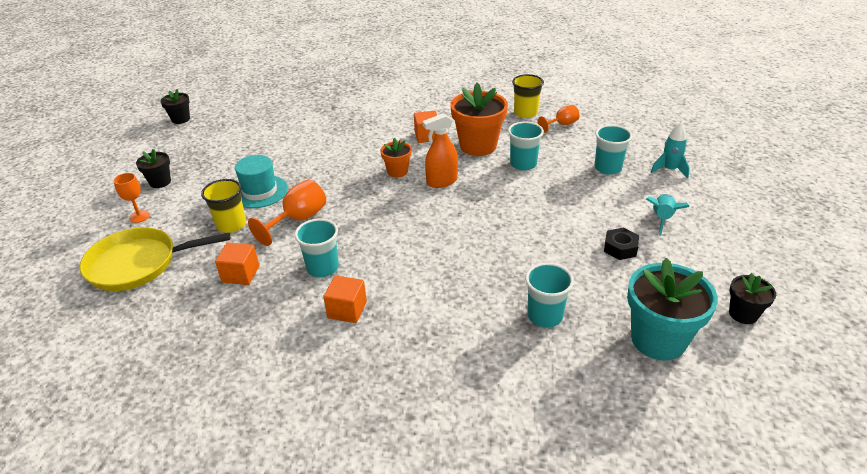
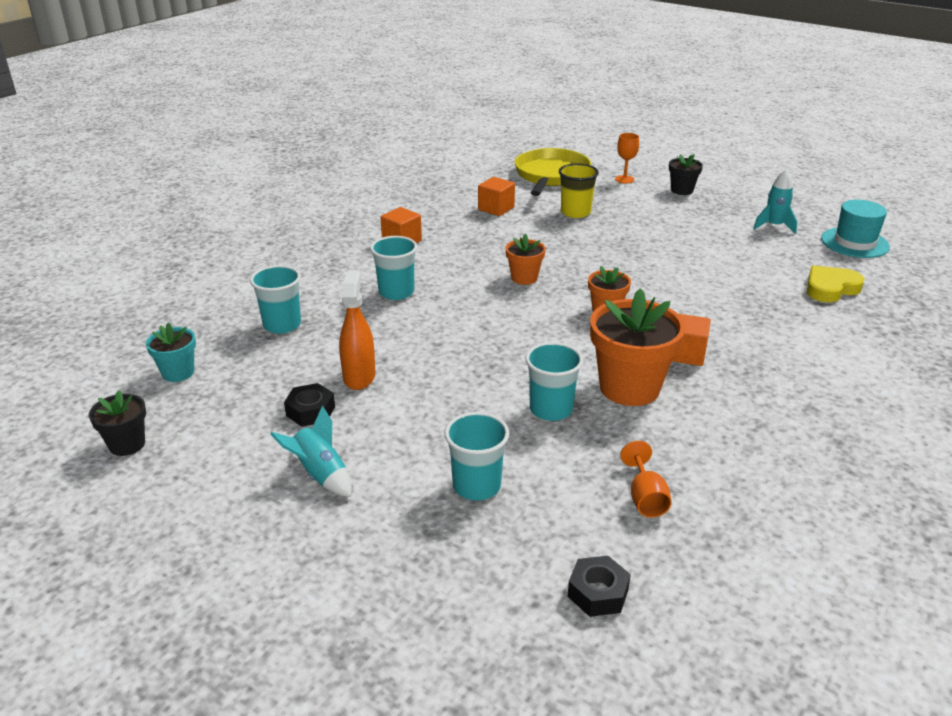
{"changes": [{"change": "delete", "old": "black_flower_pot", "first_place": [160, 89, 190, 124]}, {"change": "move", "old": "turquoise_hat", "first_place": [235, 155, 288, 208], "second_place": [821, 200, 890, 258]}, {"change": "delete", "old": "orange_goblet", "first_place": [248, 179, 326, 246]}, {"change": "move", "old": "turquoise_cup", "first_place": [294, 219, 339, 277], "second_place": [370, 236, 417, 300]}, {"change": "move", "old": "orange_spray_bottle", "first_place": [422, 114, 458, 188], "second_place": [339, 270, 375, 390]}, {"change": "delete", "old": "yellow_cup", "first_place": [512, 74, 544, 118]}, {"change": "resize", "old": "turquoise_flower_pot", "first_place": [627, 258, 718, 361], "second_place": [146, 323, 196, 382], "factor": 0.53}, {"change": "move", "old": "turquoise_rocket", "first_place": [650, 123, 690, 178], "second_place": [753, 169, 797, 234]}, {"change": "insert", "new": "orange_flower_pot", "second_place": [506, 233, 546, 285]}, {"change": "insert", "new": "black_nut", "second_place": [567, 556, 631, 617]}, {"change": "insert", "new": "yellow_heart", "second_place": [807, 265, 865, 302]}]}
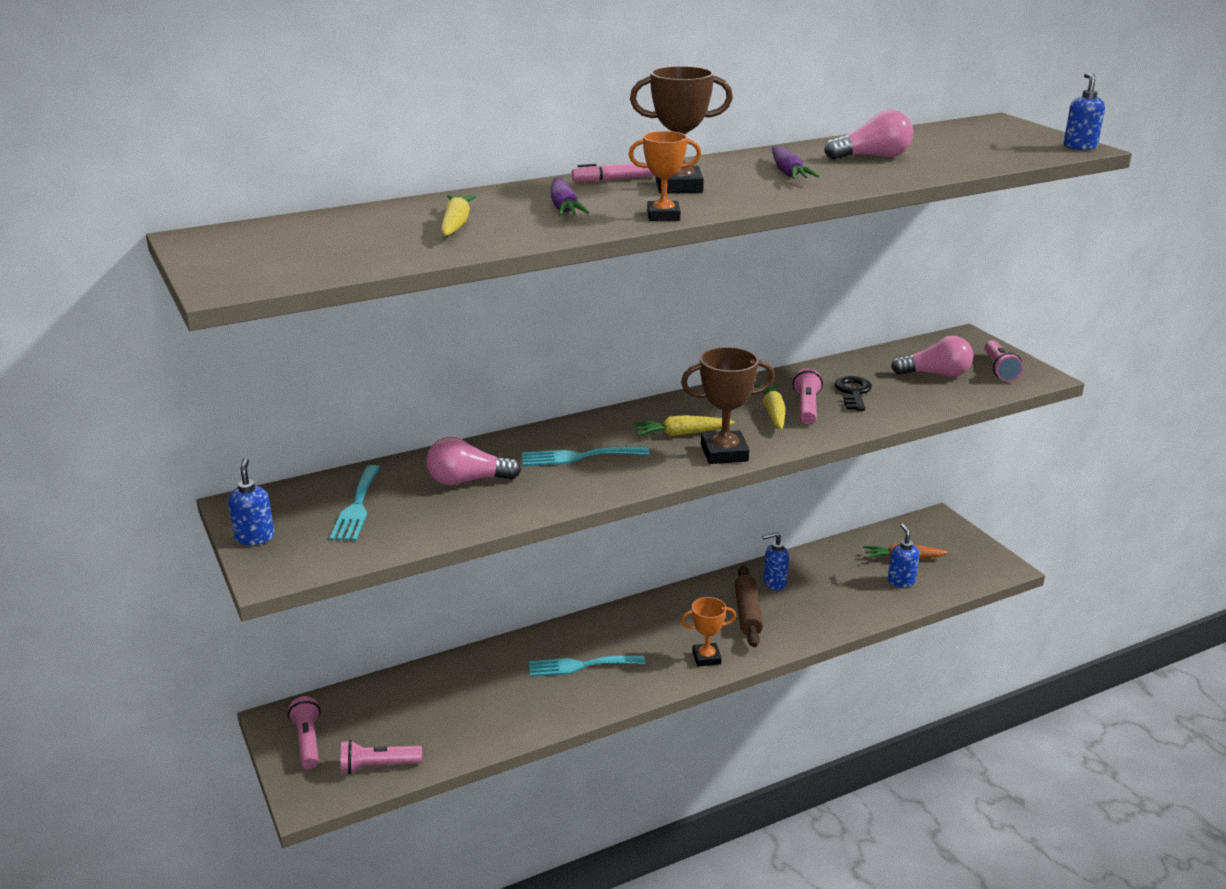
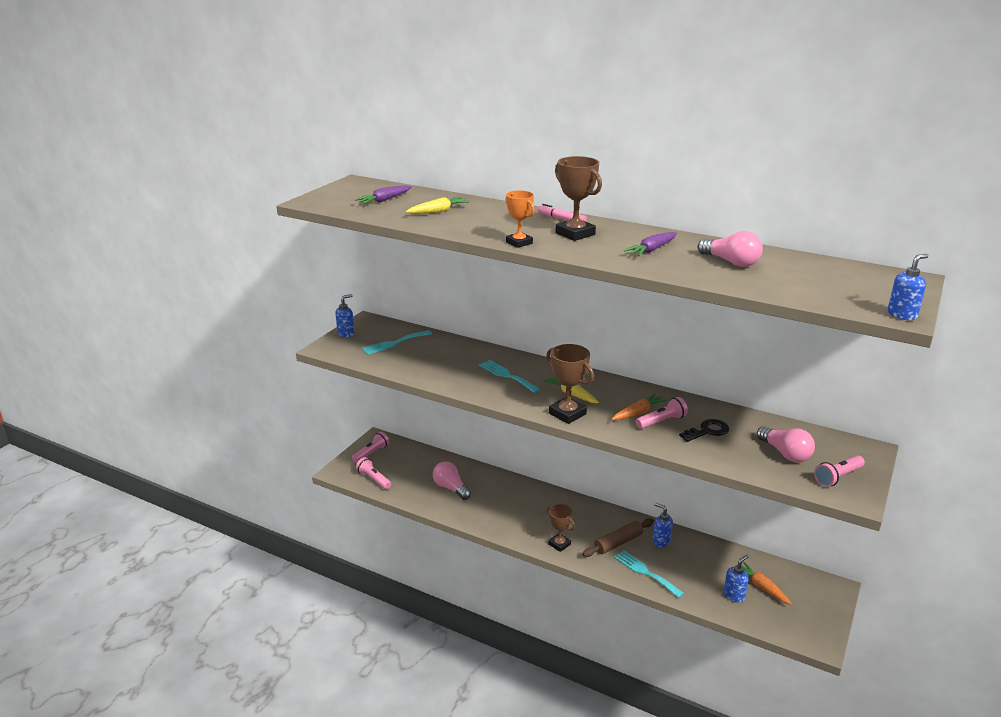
{"changes": [{"change": "move", "old": "pink_light_bulb", "first_place": [426, 437, 521, 485], "second_place": [433, 461, 471, 500]}, {"change": "move", "old": "turquoise_fork", "first_place": [529, 655, 645, 677], "second_place": [614, 550, 684, 598]}, {"change": "move", "old": "purple_carrot", "first_place": [551, 177, 589, 216], "second_place": [355, 186, 411, 204]}, {"change": "recolor", "old": "orange_trophy", "new": "brown_trophy", "first_place": [681, 597, 736, 667], "second_place": [547, 504, 575, 552]}, {"change": "recolor", "old": "yellow_carrot", "new": "orange_carrot", "first_place": [755, 384, 785, 430], "second_place": [611, 394, 667, 420]}]}
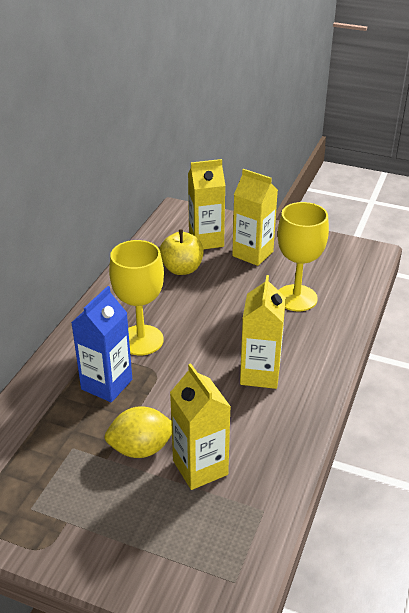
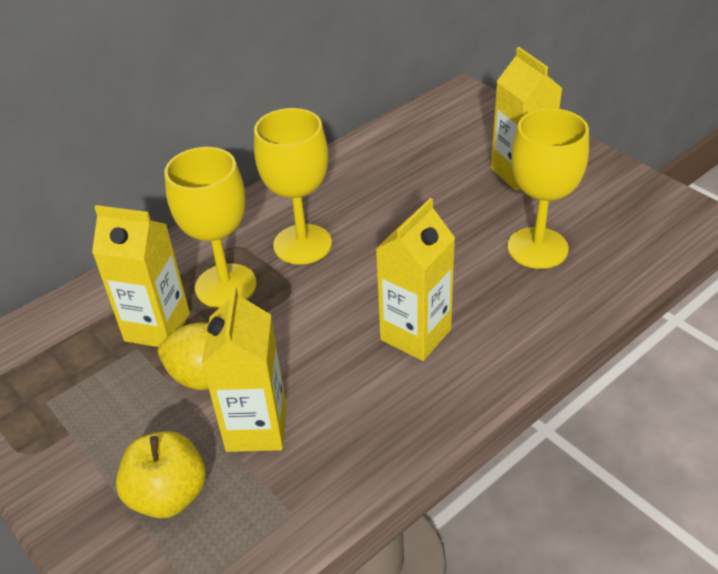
{"changes": [{"change": "replace", "old": "blue_carton", "new": "yellow_goblet", "first_place": [71, 286, 132, 402], "second_place": [164, 147, 257, 308]}, {"change": "move", "old": "yellow_apple", "first_place": [159, 229, 204, 275], "second_place": [116, 431, 206, 518]}, {"change": "move", "old": "yellow_carton", "first_place": [188, 159, 226, 249], "second_place": [92, 205, 190, 347]}]}
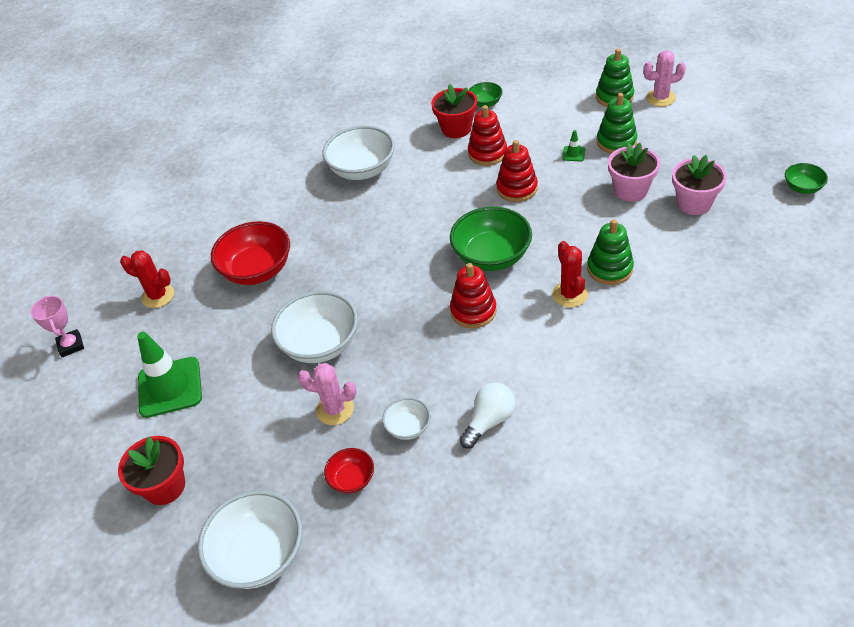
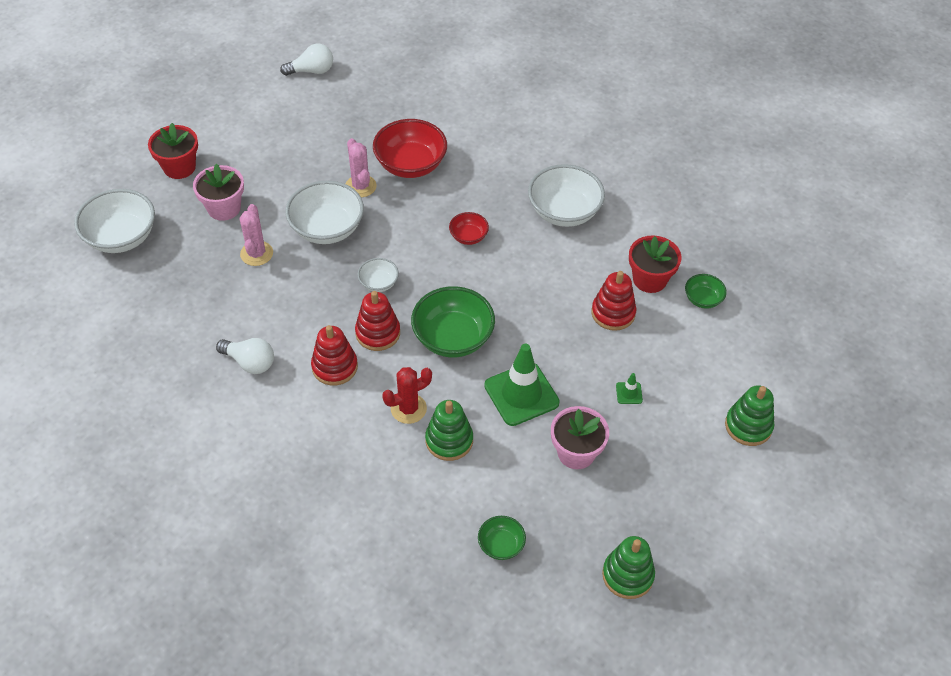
{"changes": [{"change": "replace", "old": "pink_trophy", "new": "white_light_bulb", "first_place": [30, 296, 84, 357], "second_place": [280, 44, 333, 76]}, {"change": "delete", "old": "red_cactus", "first_place": [120, 250, 174, 308]}, {"change": "move", "old": "green_traffic_cone", "first_place": [137, 332, 202, 418], "second_place": [484, 344, 560, 426]}, {"change": "move", "old": "red_bowl", "first_place": [324, 448, 374, 493], "second_place": [449, 212, 489, 245]}, {"change": "move", "old": "white_bowl", "first_place": [382, 397, 431, 440], "second_place": [357, 258, 399, 292]}, {"change": "move", "old": "red_stacking_toy", "first_place": [496, 140, 538, 202], "second_place": [311, 325, 358, 386]}, {"change": "move", "old": "green_stacking_toy", "first_place": [597, 93, 637, 154], "second_place": [602, 536, 655, 599]}, {"change": "move", "old": "pink_cactus", "first_place": [643, 50, 686, 107], "second_place": [346, 138, 377, 197]}, {"change": "move", "old": "pink_flower_pot", "first_place": [672, 155, 727, 215], "second_place": [193, 163, 244, 221]}, {"change": "move", "old": "green_bowl", "first_place": [785, 163, 828, 194], "second_place": [478, 516, 526, 560]}]}
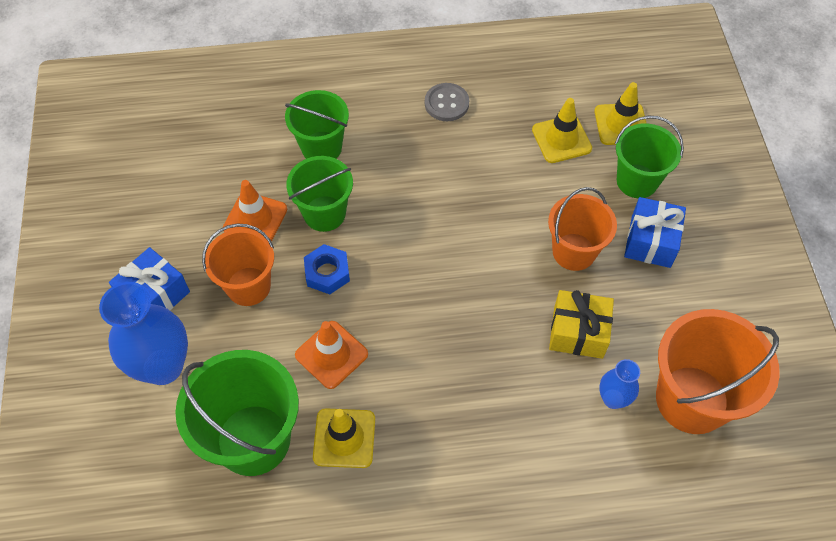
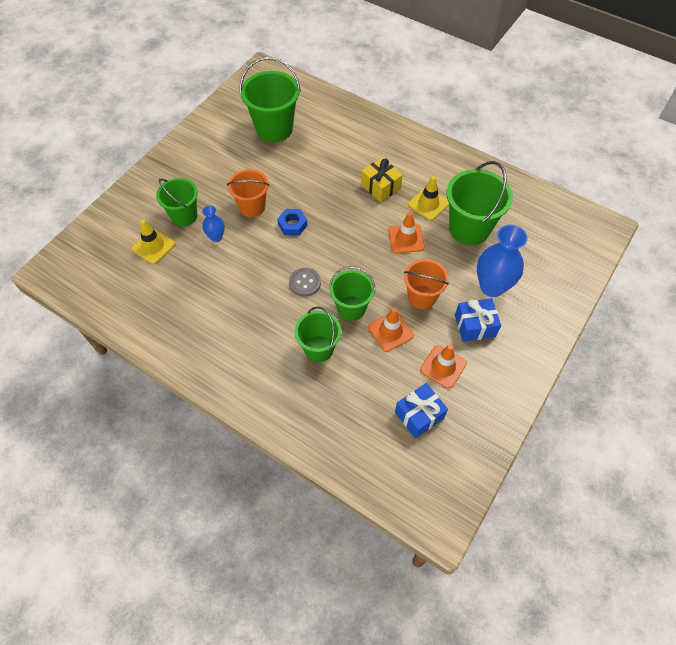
{"changes": [{"change": "move", "old": "blue_nut", "first_place": [304, 244, 350, 294], "second_place": [277, 209, 308, 236]}, {"change": "move", "old": "grey_button", "first_place": [425, 83, 469, 121], "second_place": [289, 268, 321, 297]}, {"change": "delete", "old": "yellow_traffic_cone", "first_place": [532, 98, 592, 163]}, {"change": "move", "old": "yellow_gift", "first_place": [549, 290, 614, 359], "second_place": [361, 157, 403, 202]}, {"change": "move", "old": "blue_vase", "first_place": [599, 359, 640, 409], "second_place": [202, 206, 225, 242]}, {"change": "move", "old": "blue_gift", "first_place": [624, 197, 686, 268], "second_place": [395, 383, 448, 438]}, {"change": "recolor", "old": "orange_bucket", "new": "green_bucket", "first_place": [656, 309, 780, 434], "second_place": [240, 57, 301, 142]}, {"change": "insert", "new": "orange_traffic_cone", "second_place": [420, 344, 467, 389]}]}
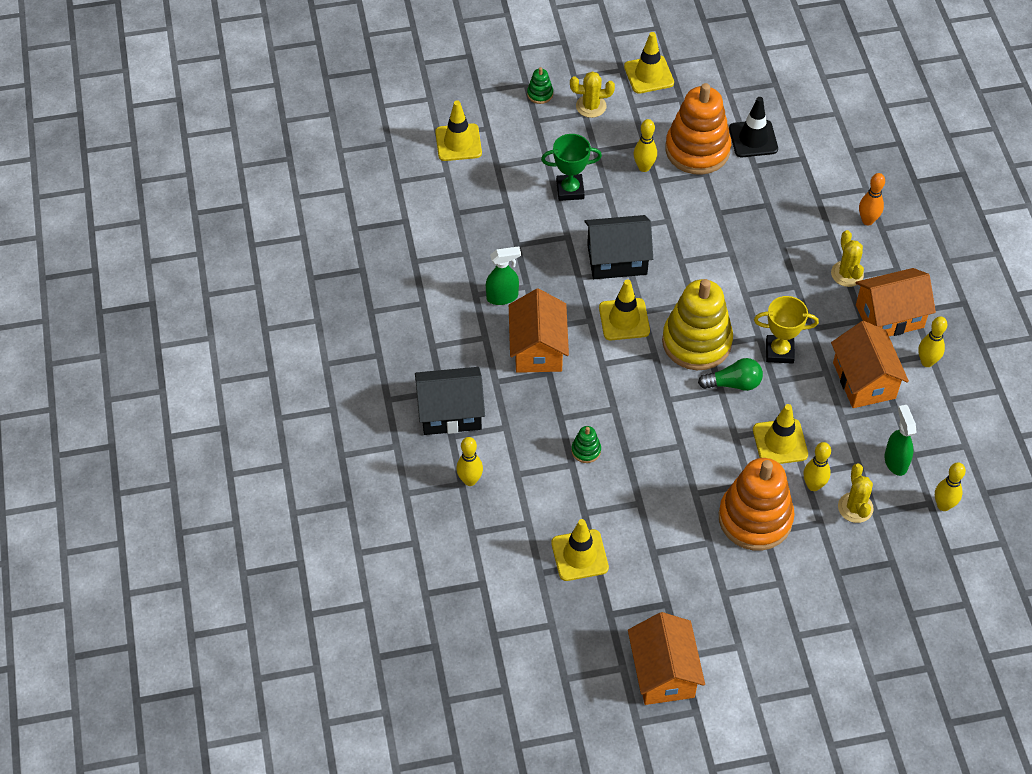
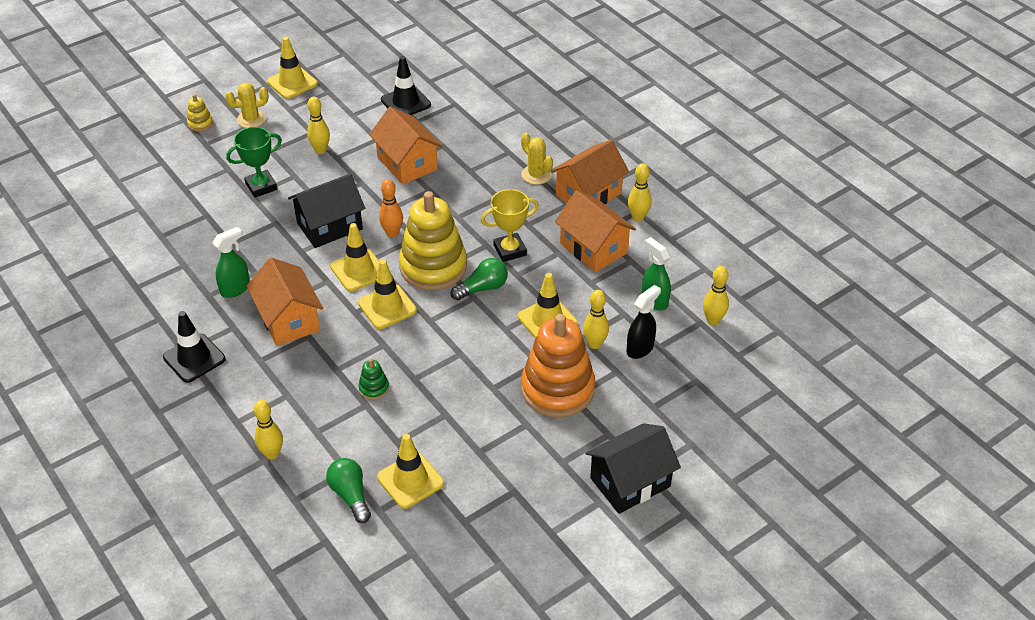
{"changes": [{"change": "move", "old": "black_house", "first_place": [415, 367, 485, 435], "second_place": [585, 423, 681, 514]}, {"change": "move", "old": "yellow_traffic_cone", "first_place": [435, 100, 482, 161], "second_place": [358, 259, 417, 329]}, {"change": "recolor", "old": "green_stacking_toy", "new": "yellow_stacking_toy", "first_place": [527, 67, 553, 104], "second_place": [187, 94, 213, 131]}, {"change": "move", "old": "orange_house", "first_place": [628, 612, 705, 705], "second_place": [369, 107, 442, 185]}, {"change": "delete", "old": "orange_stacking_toy", "first_place": [665, 83, 731, 175]}, {"change": "replace", "old": "yellow_cactus", "new": "black_spray_bottle", "first_place": [838, 463, 874, 523], "second_place": [627, 285, 661, 359]}, {"change": "move", "old": "orange_bowling_pin", "first_place": [859, 173, 885, 225], "second_place": [379, 179, 403, 237]}, {"change": "insert", "new": "black_traffic_cone", "second_place": [163, 311, 225, 383]}, {"change": "insert", "new": "green_light_bulb", "second_place": [326, 458, 371, 523]}]}
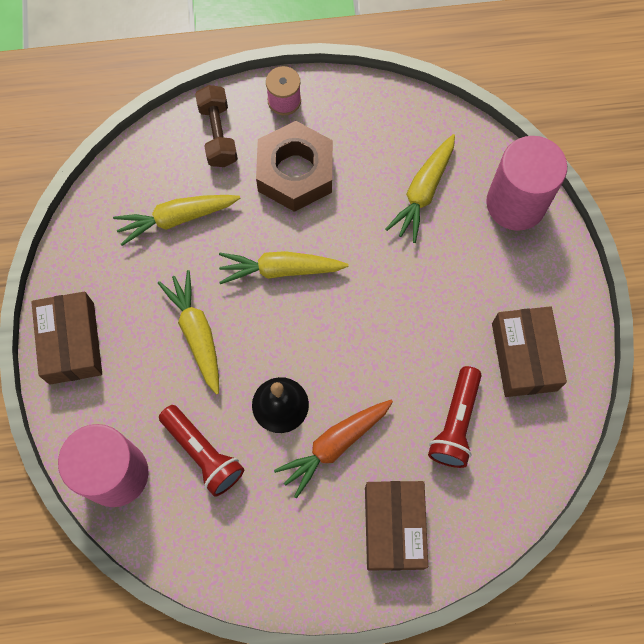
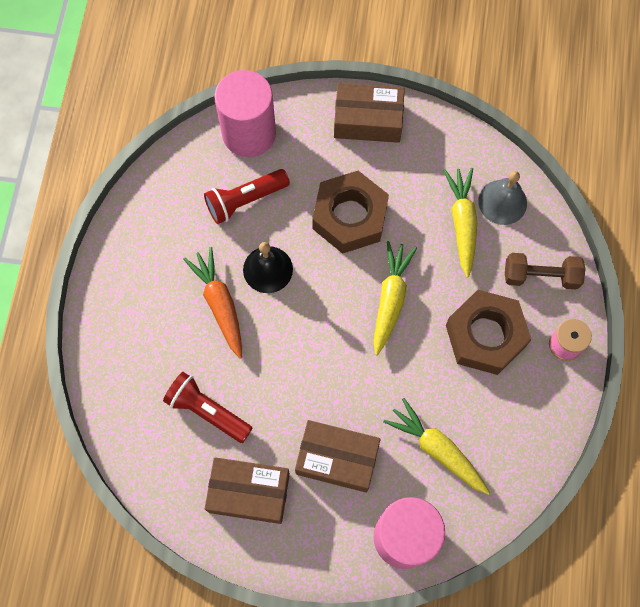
{"changes": [{"change": "replace", "old": "yellow_carrot", "new": "brown_nut", "first_place": [158, 270, 219, 395], "second_place": [312, 171, 389, 254]}, {"change": "move", "old": "brown_box", "first_place": [365, 481, 428, 571], "second_place": [295, 420, 381, 493]}, {"change": "insert", "new": "grey_bell", "second_place": [478, 171, 527, 225]}]}
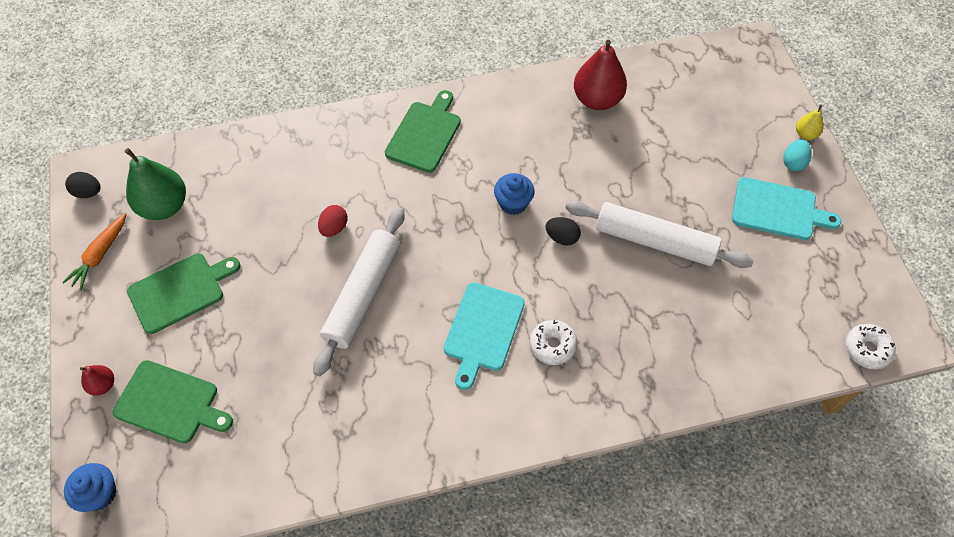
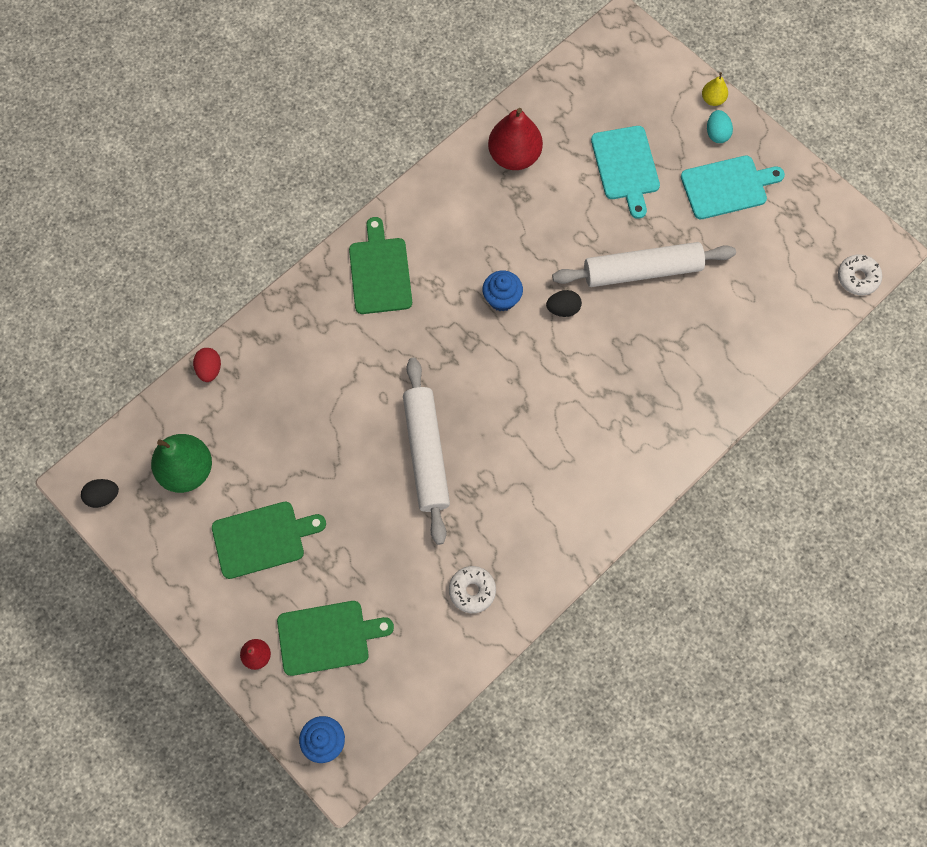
{"changes": [{"change": "delete", "old": "orange_carrot", "first_place": [62, 213, 126, 291]}, {"change": "rotate", "old": "green_cutting_board", "first_place": [127, 253, 241, 334], "second_place": [212, 502, 326, 579], "degrees": 45}, {"change": "move", "old": "red_egg", "first_place": [318, 205, 348, 237], "second_place": [193, 348, 221, 382]}, {"change": "move", "old": "turquoise_cutting_board", "first_place": [444, 283, 525, 390], "second_place": [591, 126, 660, 219]}, {"change": "move", "old": "white_donut", "first_place": [530, 320, 577, 365], "second_place": [449, 566, 496, 613]}]}
